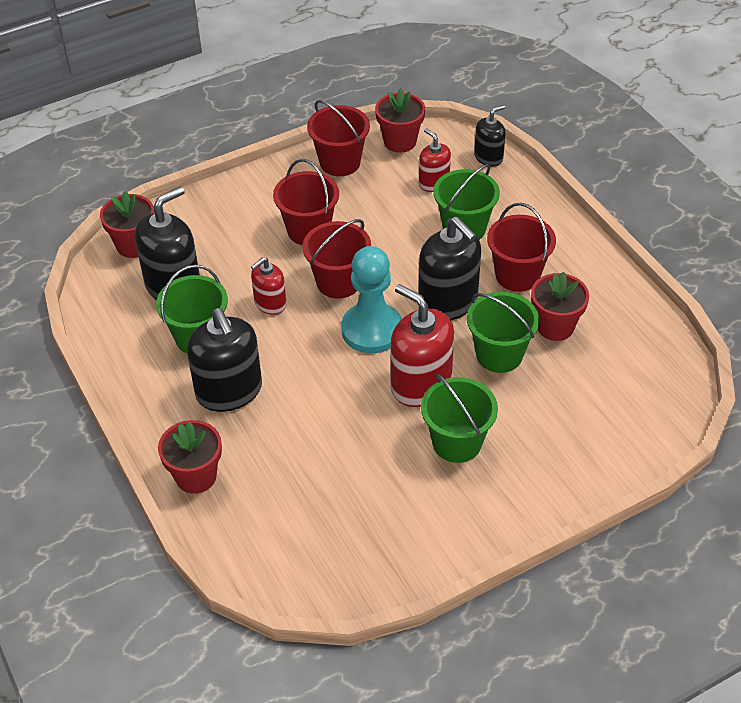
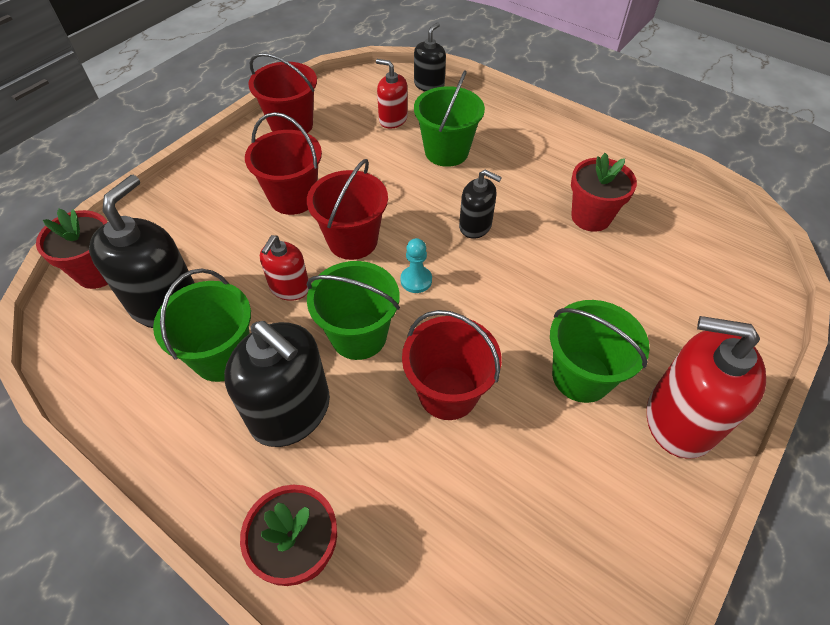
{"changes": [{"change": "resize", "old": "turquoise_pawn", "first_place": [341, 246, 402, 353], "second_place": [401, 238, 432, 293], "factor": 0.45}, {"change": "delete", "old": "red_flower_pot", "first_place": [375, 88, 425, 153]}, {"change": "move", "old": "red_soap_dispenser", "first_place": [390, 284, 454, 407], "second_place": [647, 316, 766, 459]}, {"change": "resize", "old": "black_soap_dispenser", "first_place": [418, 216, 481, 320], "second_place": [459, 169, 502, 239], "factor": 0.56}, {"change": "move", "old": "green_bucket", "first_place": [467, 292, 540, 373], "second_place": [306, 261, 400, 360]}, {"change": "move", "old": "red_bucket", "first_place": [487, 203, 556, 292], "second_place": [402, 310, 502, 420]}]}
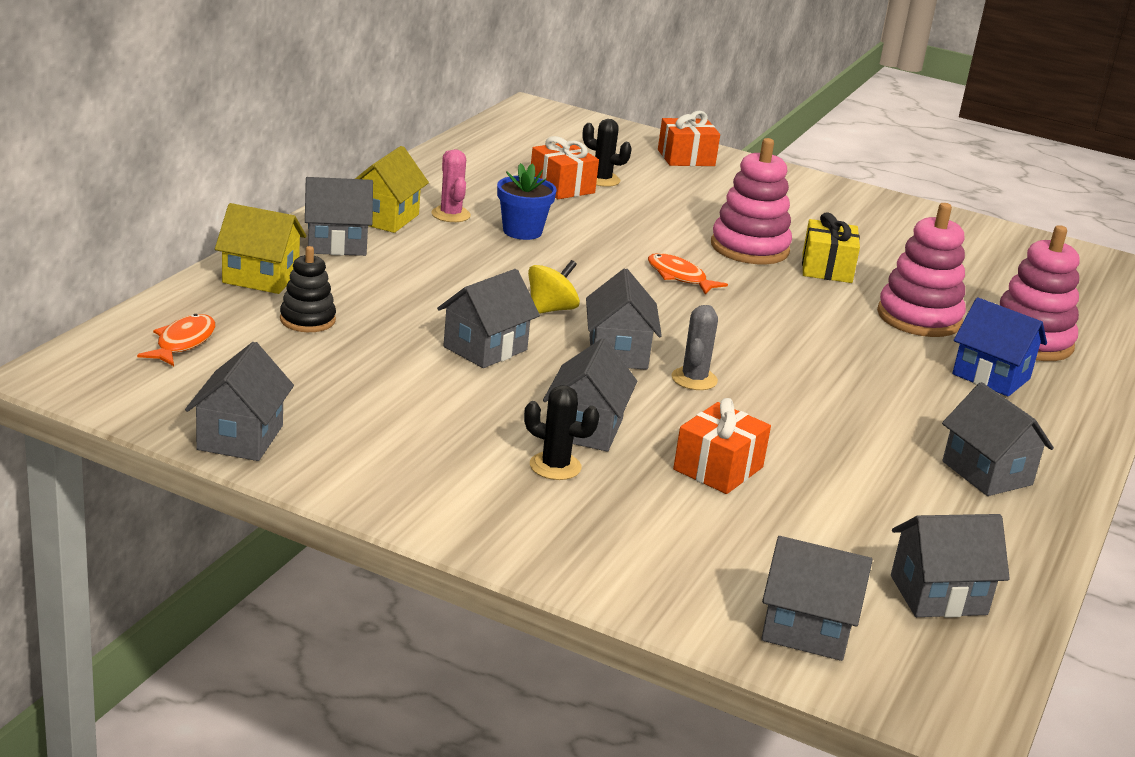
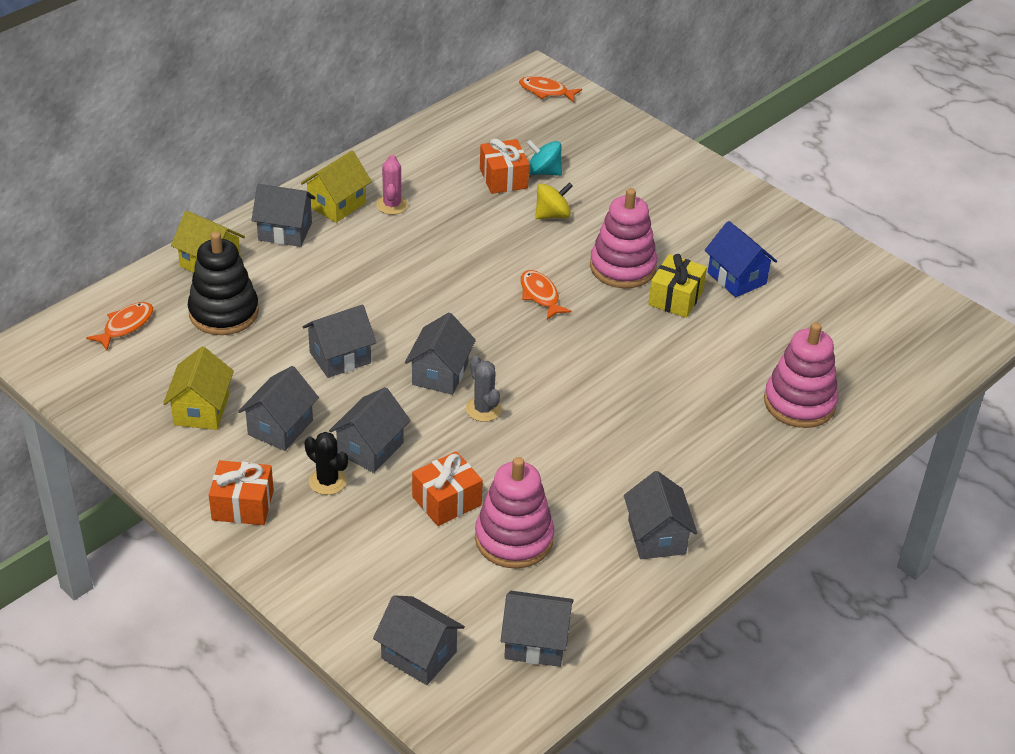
{"changes": [{"change": "move", "old": "grey_house", "first_place": [185, 342, 294, 461], "second_place": [238, 366, 319, 451]}, {"change": "resize", "old": "black_stacking_toy", "first_place": [280, 246, 336, 332], "second_place": [188, 232, 259, 335], "factor": 1.69}, {"change": "delete", "old": "blue_flower_pot", "first_place": [497, 163, 557, 240]}, {"change": "move", "old": "yellow_spinning_top", "first_place": [528, 260, 580, 314], "second_place": [535, 182, 573, 219]}, {"change": "replace", "old": "black_cactus", "new": "turquoise_spinning_top", "first_place": [583, 119, 632, 187], "second_place": [527, 140, 562, 176]}, {"change": "move", "old": "orange_gift", "first_place": [658, 111, 720, 166], "second_place": [209, 460, 274, 525]}, {"change": "rotate", "old": "grey_cactus", "first_place": [671, 305, 718, 390], "second_place": [466, 356, 502, 422], "degrees": -60}, {"change": "move", "old": "pink_stacking_toy", "first_place": [877, 203, 966, 337], "second_place": [475, 457, 554, 569]}, {"change": "move", "old": "blue_house", "first_place": [952, 297, 1047, 396], "second_place": [704, 221, 777, 297]}, {"change": "insert", "new": "yellow_house", "second_place": [163, 347, 234, 430]}, {"change": "insert", "new": "orange_fish", "second_place": [519, 76, 582, 102]}]}
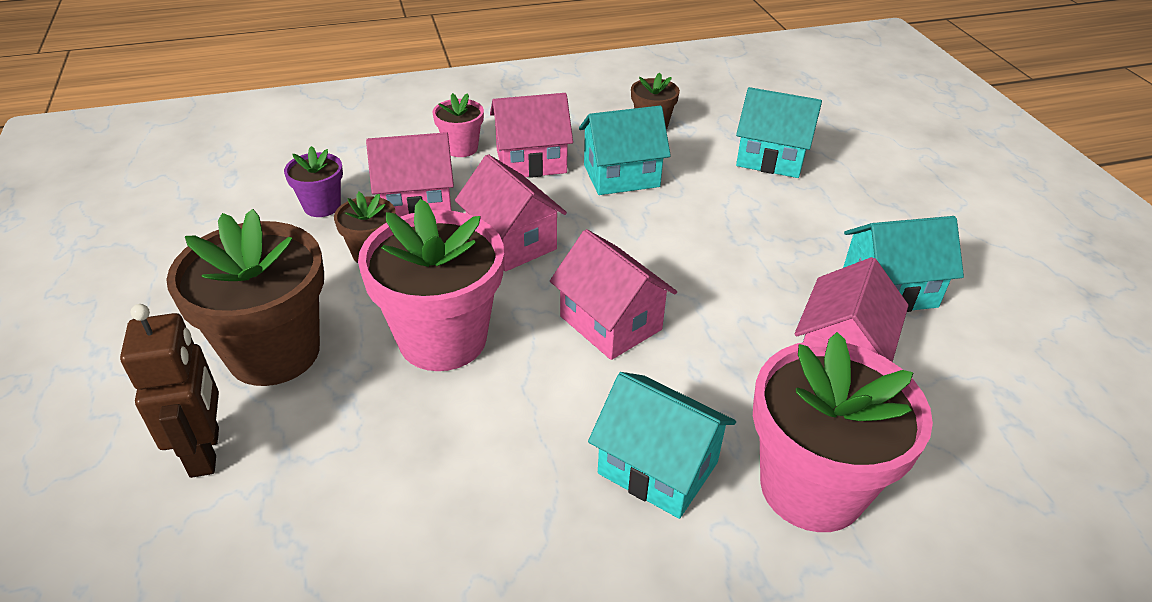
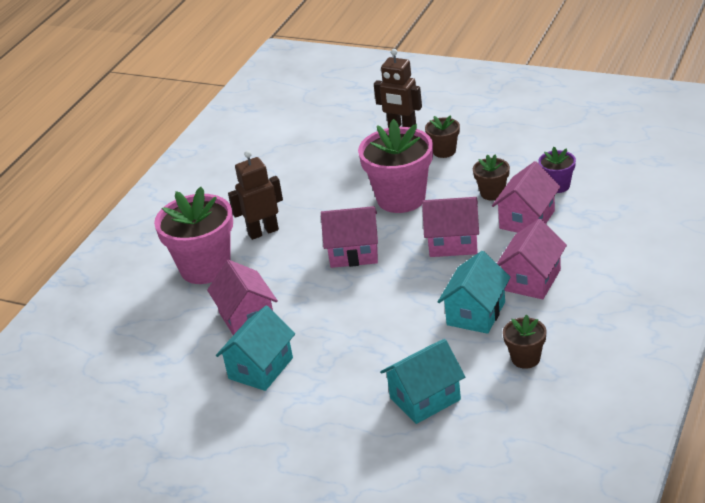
{"changes": [{"change": "resize", "old": "brown_flower_pot", "first_place": [166, 209, 324, 386], "second_place": [425, 115, 460, 158], "factor": 0.49}, {"change": "delete", "old": "pink_flower_pot", "first_place": [432, 93, 484, 157]}, {"change": "replace", "old": "turquoise_house", "new": "brown_robot", "first_place": [588, 372, 736, 519], "second_place": [228, 150, 283, 240]}]}
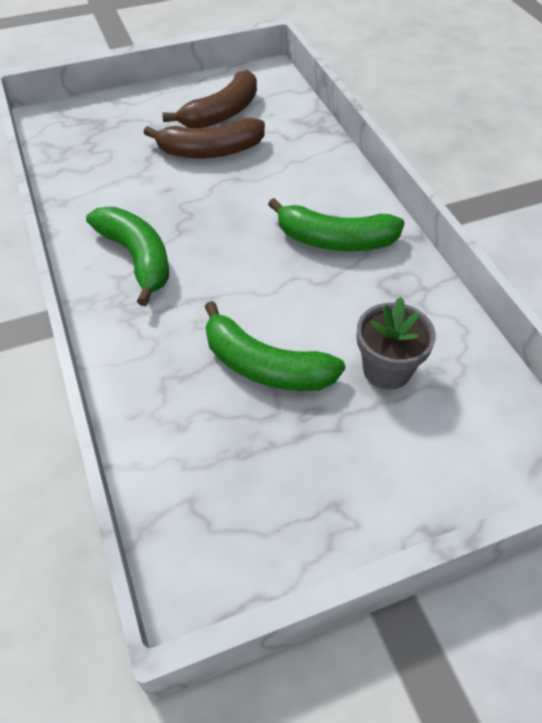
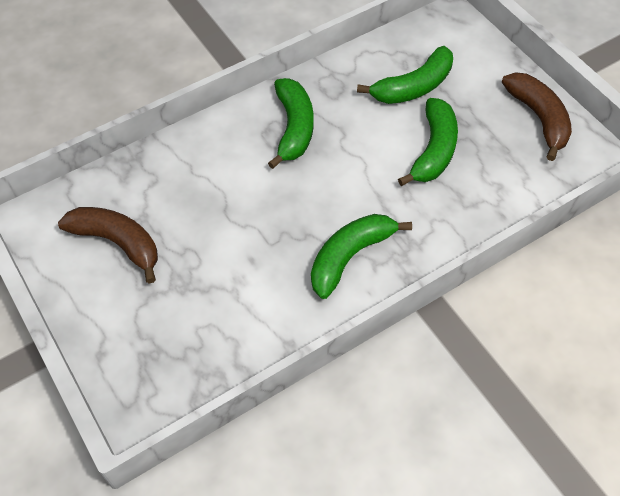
{"changes": [{"change": "move", "old": "brown_banana", "first_place": [143, 118, 265, 158], "second_place": [502, 72, 572, 161]}, {"change": "replace", "old": "grey_flower_pot", "new": "green_banana", "first_place": [356, 297, 436, 390], "second_place": [357, 46, 453, 104]}]}
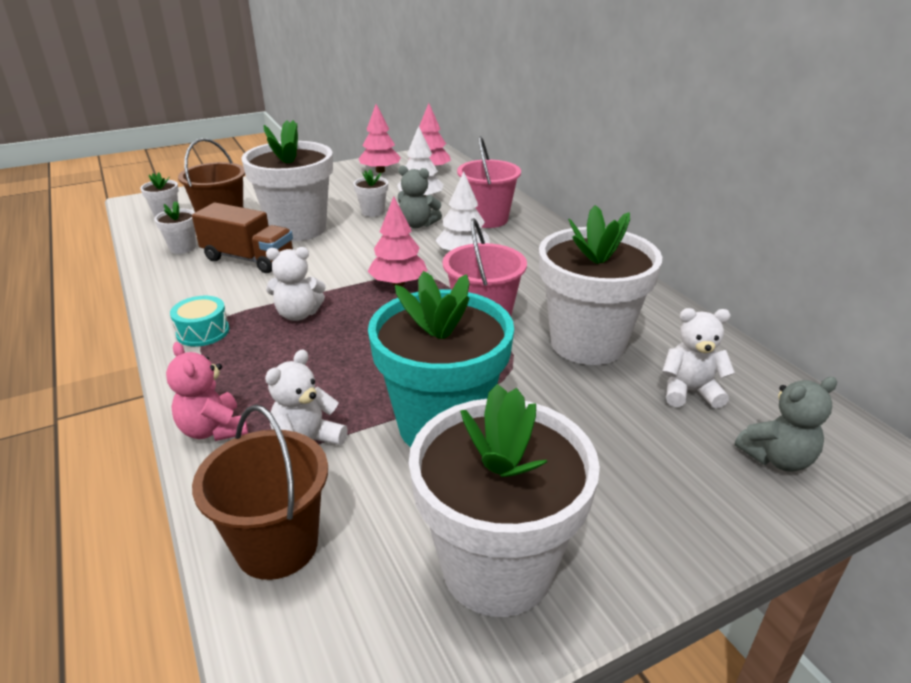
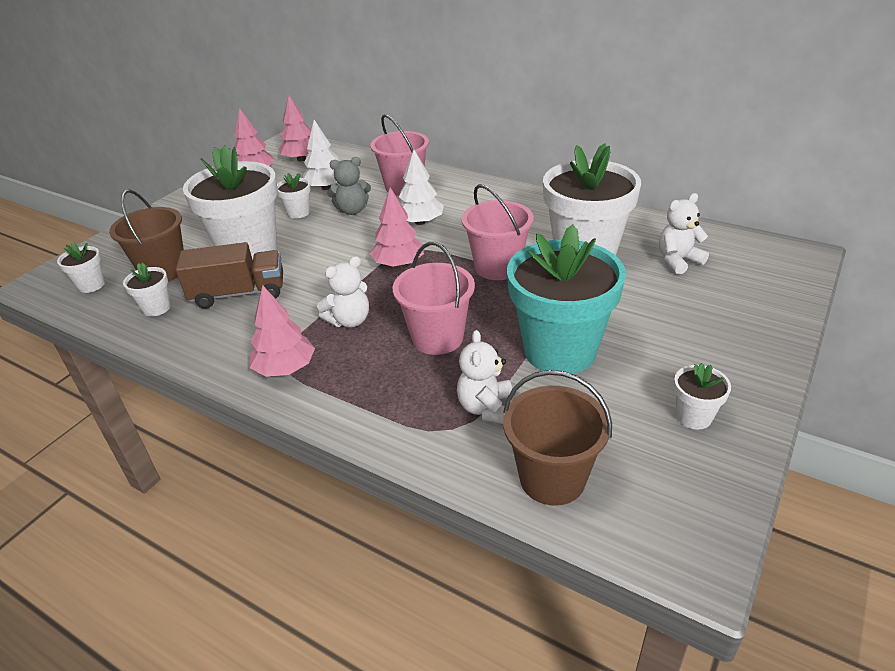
{"changes": [{"change": "delete", "old": "pink_teddy_bear", "first_place": [166, 342, 248, 441]}, {"change": "replace", "old": "turquoise_drum", "new": "pink_tree", "first_place": [170, 296, 229, 347], "second_place": [250, 285, 315, 377]}, {"change": "resize", "old": "white_flower_pot", "first_place": [409, 384, 600, 617], "second_place": [674, 363, 731, 430], "factor": 0.43}, {"change": "delete", "old": "grey_teddy_bear", "first_place": [735, 377, 837, 472]}, {"change": "insert", "new": "pink_bucket", "second_place": [393, 242, 475, 355]}]}
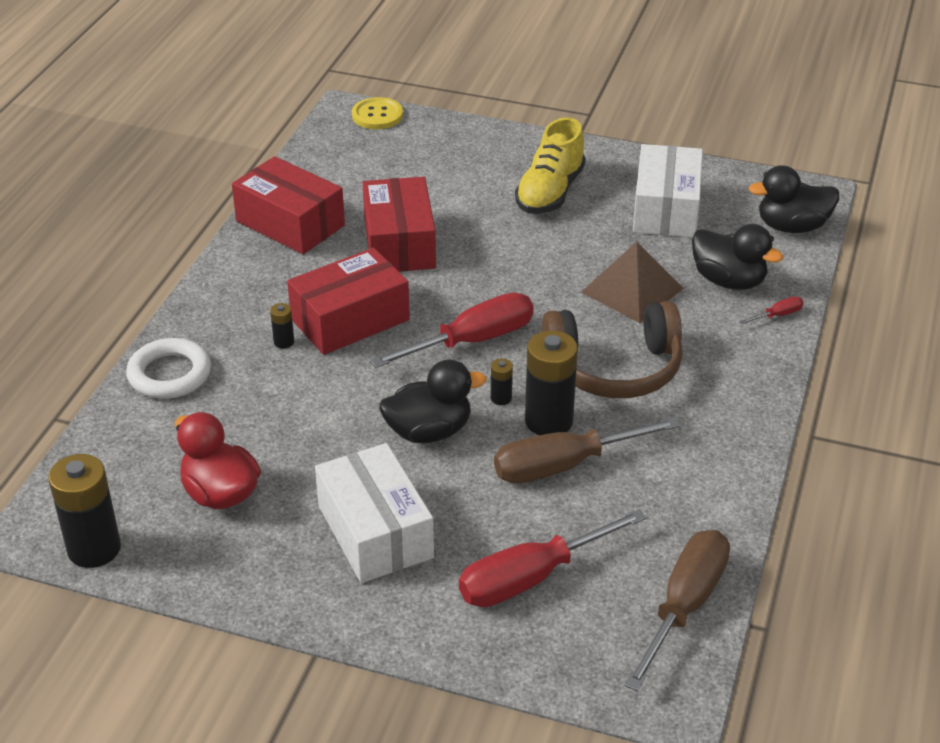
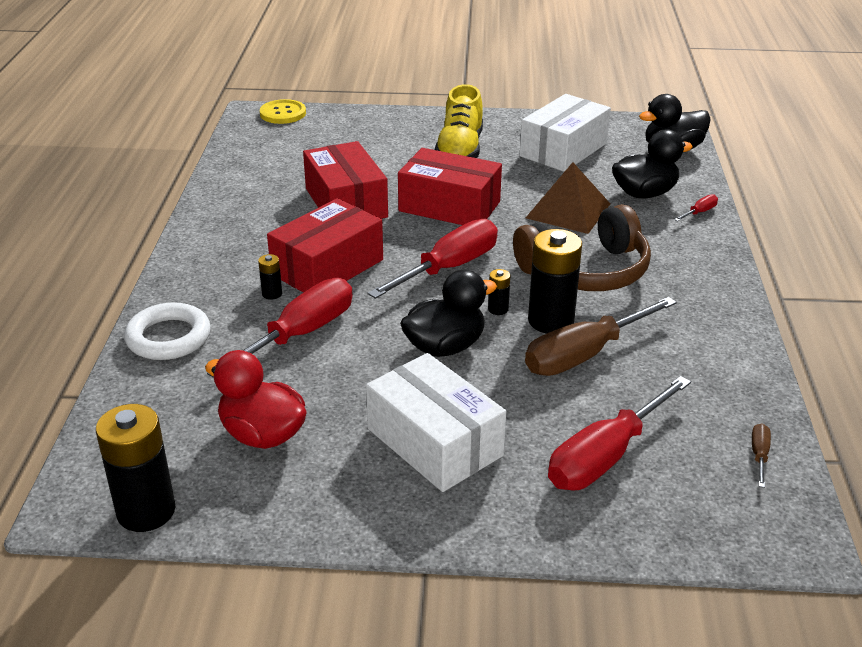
{"changes": [{"change": "move", "old": "red_box", "first_place": [232, 156, 345, 254], "second_place": [398, 148, 502, 225]}, {"change": "resize", "old": "brown_screwdriver", "first_place": [624, 530, 730, 692], "second_place": [752, 423, 771, 488], "factor": 0.41}, {"change": "rotate", "old": "white_box", "first_place": [633, 144, 703, 237], "second_place": [520, 94, 611, 172], "degrees": 45}, {"change": "rotate", "old": "black_duck", "first_place": [692, 224, 783, 290], "second_place": [612, 129, 693, 198], "degrees": -45}, {"change": "insert", "new": "red_screwdriver", "second_place": [207, 278, 353, 378]}]}
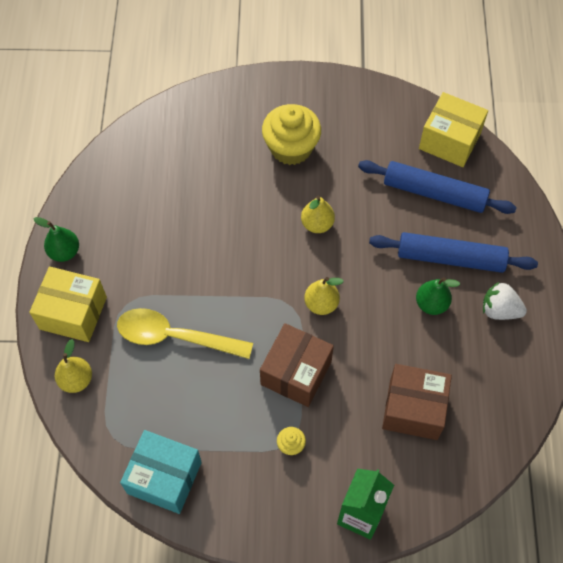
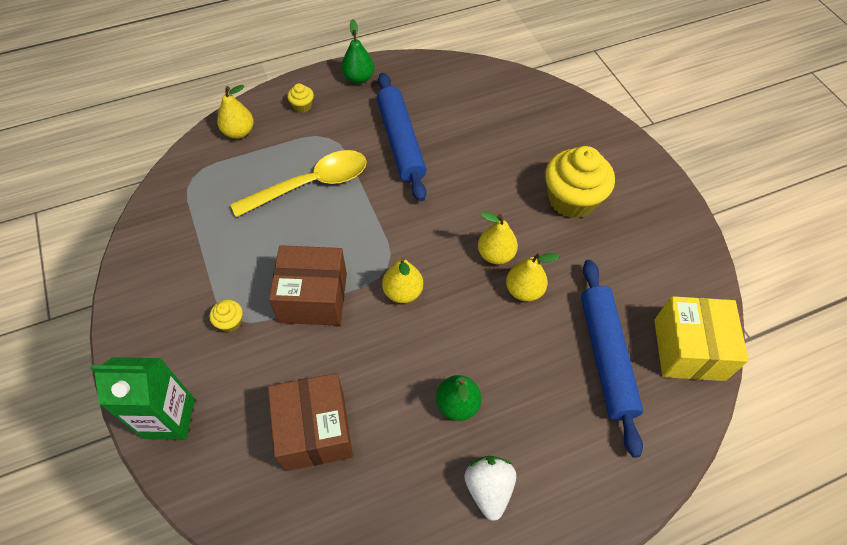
{"changes": [{"change": "replace", "old": "yellow_box", "new": "yellow_cupcake", "first_place": [29, 266, 107, 342], "second_place": [287, 83, 314, 112]}, {"change": "rotate", "old": "yellow_spoon", "first_place": [117, 308, 253, 359], "second_place": [230, 150, 367, 217], "degrees": 75}, {"change": "delete", "old": "turquoise_box", "first_place": [120, 430, 202, 514]}, {"change": "move", "old": "blue_rolling_pin", "first_place": [369, 232, 538, 273], "second_place": [377, 73, 426, 202]}, {"change": "insert", "new": "yellow_pear", "second_place": [506, 253, 560, 302]}]}
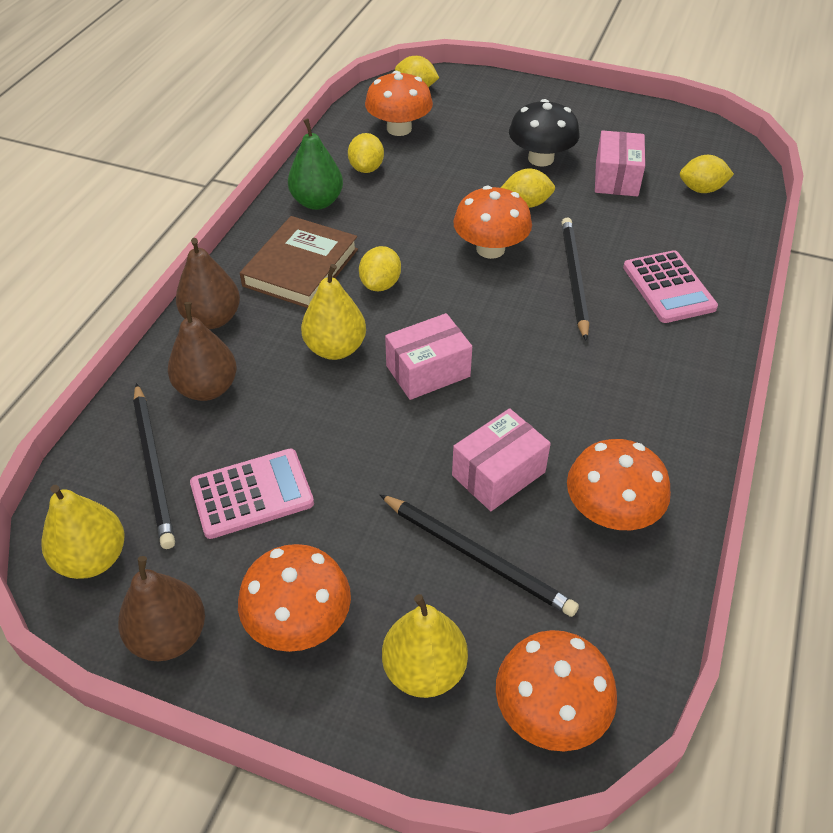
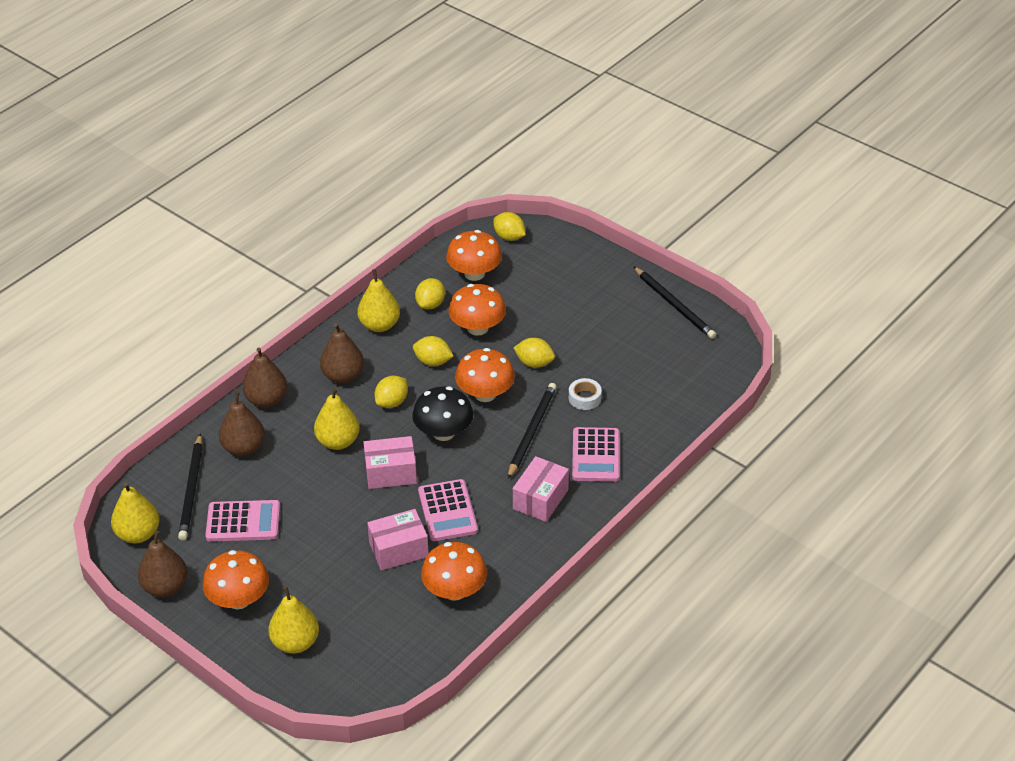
{"changes": [{"change": "replace", "old": "brown_book", "new": "brown_pear", "first_place": [240, 216, 358, 308], "second_place": [320, 323, 364, 383]}, {"change": "recolor", "old": "green_pear", "new": "yellow_pear", "first_place": [288, 119, 343, 210], "second_place": [357, 269, 400, 332]}, {"change": "move", "old": "black_pencil", "first_place": [379, 494, 579, 617], "second_place": [633, 266, 716, 339]}, {"change": "move", "old": "orange_mushroom", "first_place": [496, 630, 617, 751], "second_place": [449, 284, 506, 336]}, {"change": "move", "old": "black_mushroom", "first_place": [509, 99, 580, 167], "second_place": [412, 387, 473, 441]}, {"change": "move", "old": "pink_box", "first_place": [595, 130, 645, 196], "second_place": [513, 456, 569, 522]}, {"change": "move", "old": "yellow_lemon", "first_place": [680, 155, 734, 193], "second_place": [413, 336, 453, 366]}, {"change": "insert", "new": "pink_calculator", "second_place": [418, 479, 478, 541]}, {"change": "insert", "new": "white_tape", "second_place": [569, 378, 602, 410]}]}
